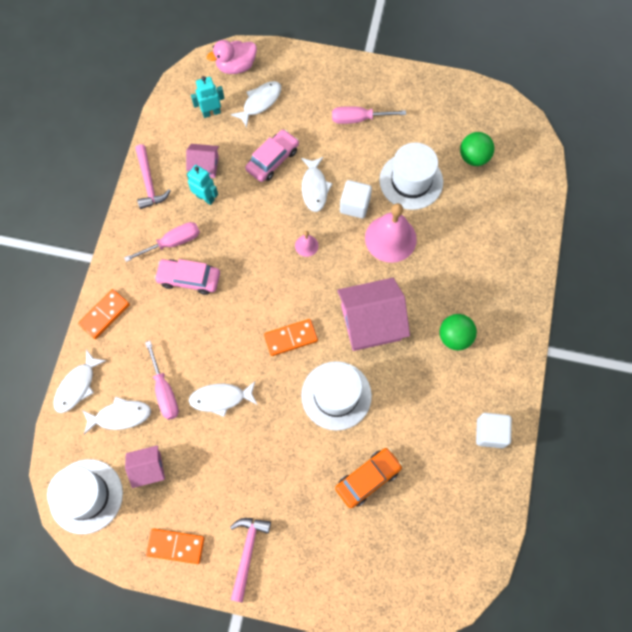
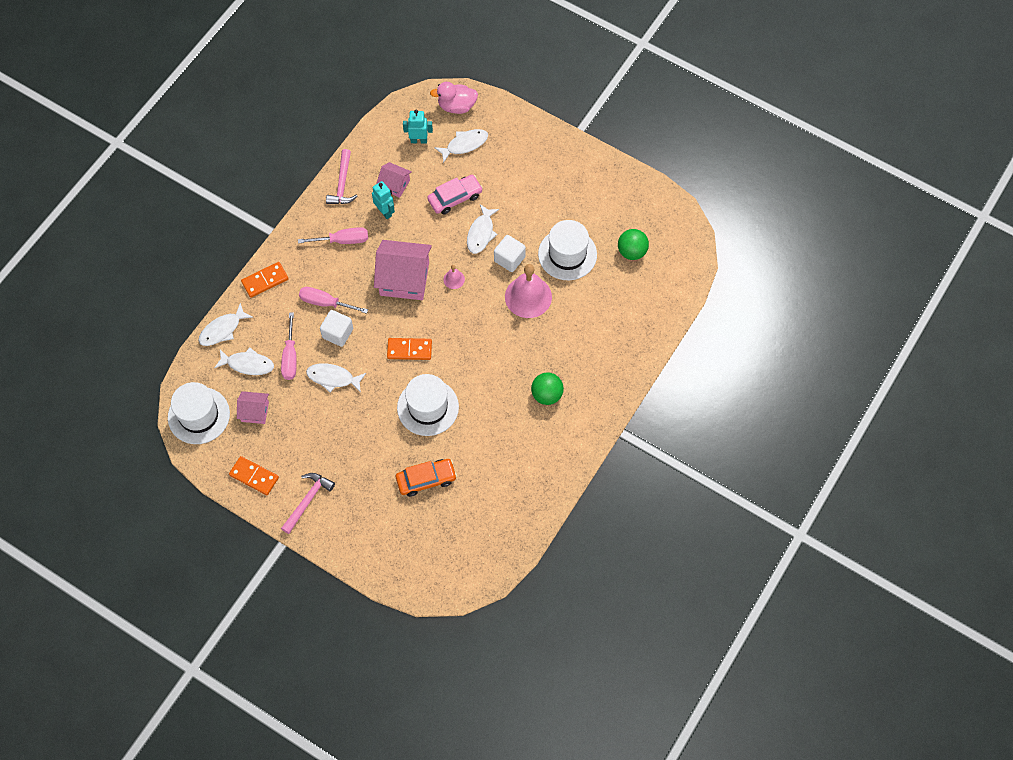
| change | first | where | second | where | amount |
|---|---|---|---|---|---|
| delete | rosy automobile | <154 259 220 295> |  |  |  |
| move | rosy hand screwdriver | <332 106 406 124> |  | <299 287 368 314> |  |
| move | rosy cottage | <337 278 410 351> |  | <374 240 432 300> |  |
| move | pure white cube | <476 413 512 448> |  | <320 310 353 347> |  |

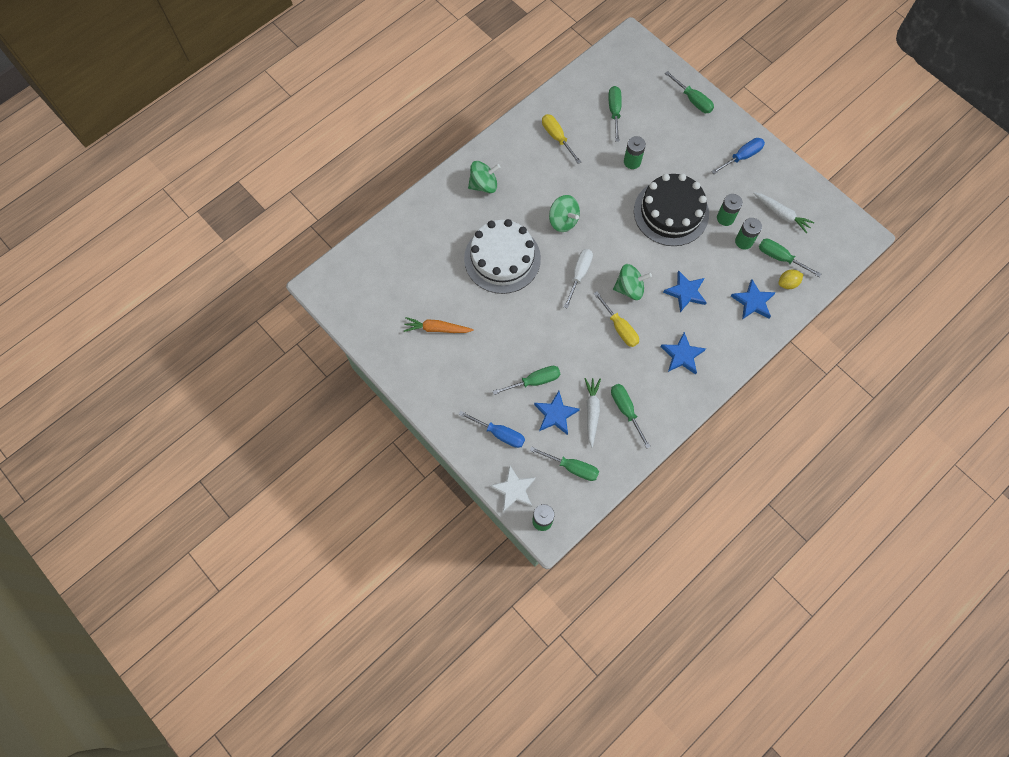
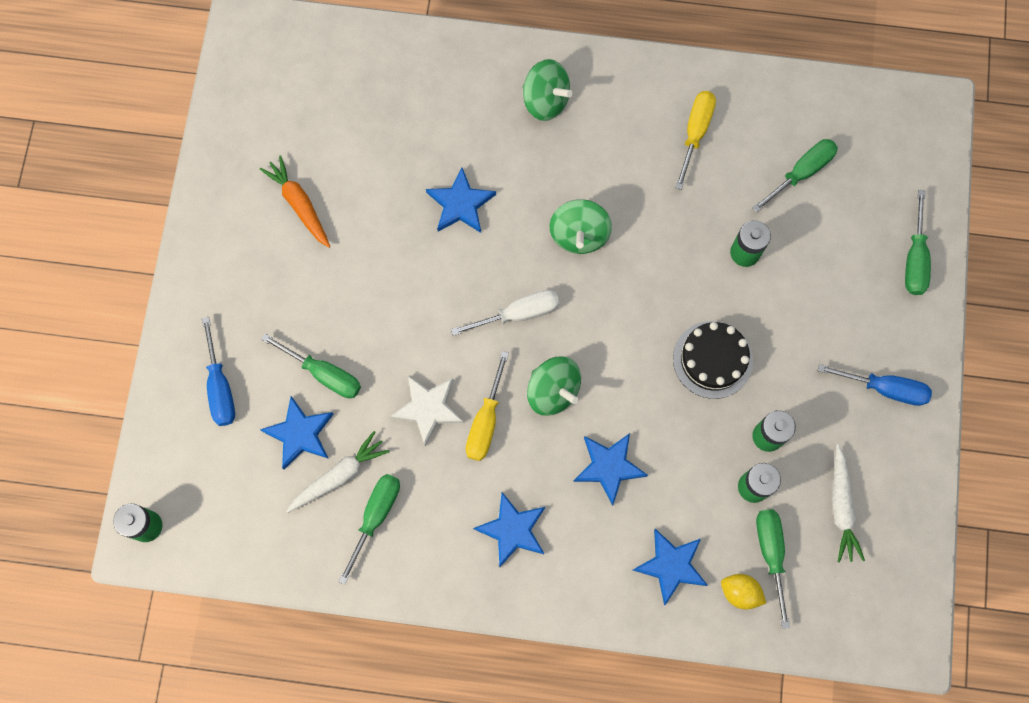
| change | first | where | second | where | amount |
|---|---|---|---|---|---|
| replace | pure white gateau | <464 219 541 294> | royal blue star | <426 167 496 233> |  |
| move | pure white star | <489 466 536 512> |  | <390 375 464 446> |  |
| delete | leaf-green hand screwdriver | <530 446 599 481> |  |  |  |
| resize | ebony gateau | <634 173 709 246> |  | <673 321 753 399> | x0.62 |

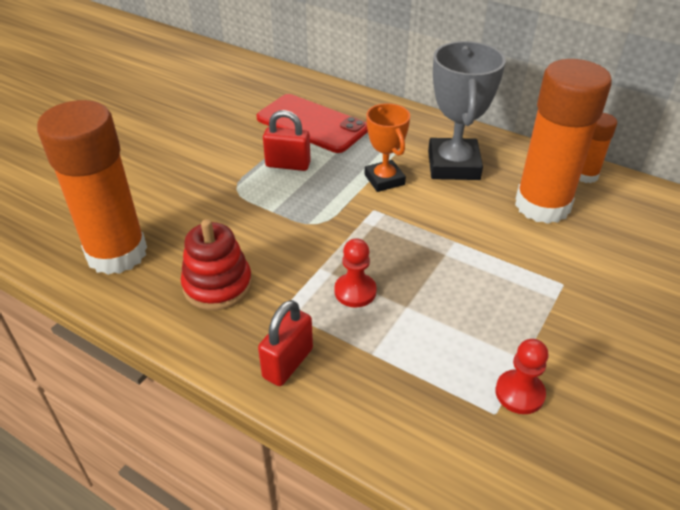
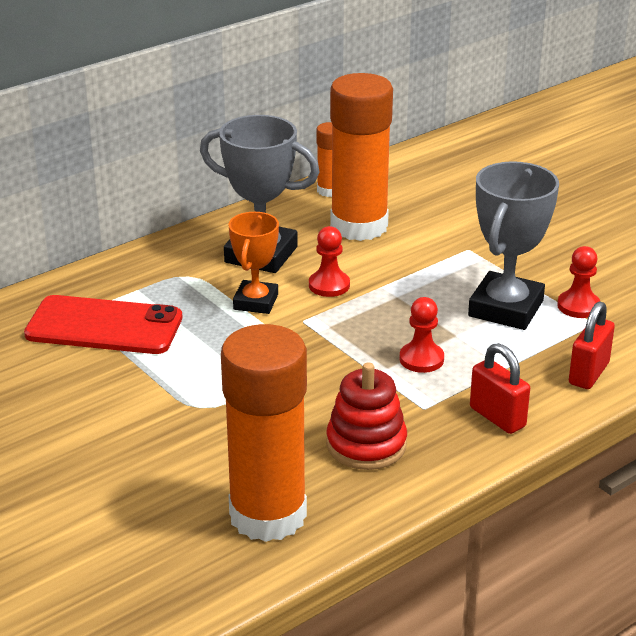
| change | first | where | second | where | amount |
|---|---|---|---|---|---|
| rotate | red phone | <256 94 368 153> |  | <24 295 182 354> | 45 degrees clockwise |
| move | red padlock | <263 110 311 171> |  | <569 301 615 389> |  |
| rotate | orange prize cup | <365 103 410 192> |  | <228 212 279 314> | 75 degrees counterclockwise |
| insert |  |  | red pawn | <309 226 350 297> |  |
| insert |  |  | gray prize cup | <468 161 559 330> |  |

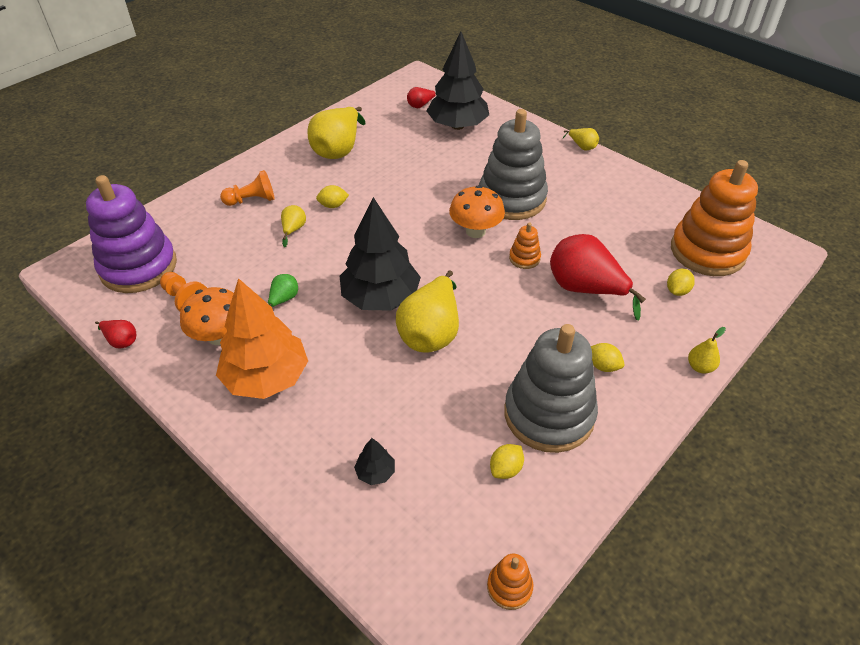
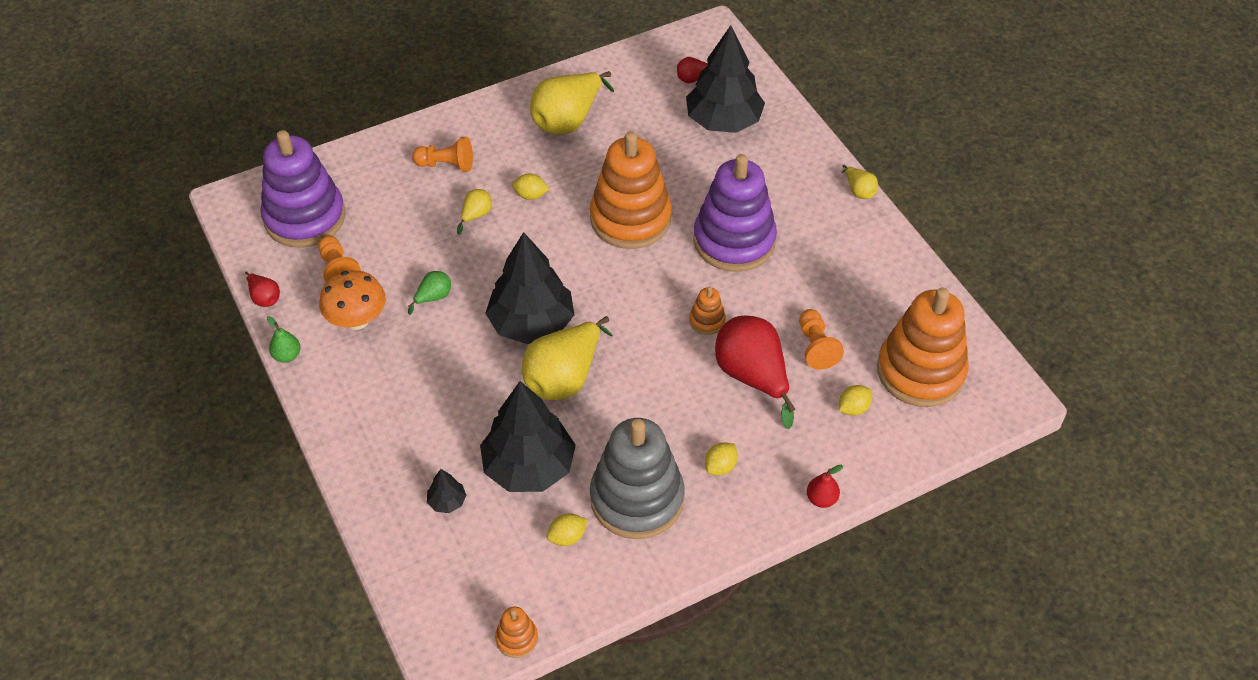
| change | first | where | second | where | amount |
|---|---|---|---|---|---|
| delete | orange tree | <216 278 308 399> |  |  |  |
| delete | orange toadstool | <449 185 505 238> |  |  |  |
| recolor | gray stacking toy | <479 109 548 220> | purple stacking toy | <693 154 777 272> |  |
| rotate | yellow lemon | <591 343 625 372> |  | <705 442 738 475> | 75 degrees clockwise |
| recolor | yellow pear | <688 327 726 374> | red pear | <807 465 843 508> |  |
| insert |  |  | leaf-green pear | <267 316 301 363> |  |
| insert |  |  | ebony tree | <480 381 576 492> |  |
| insert |  |  | orange stacking toy | <590 131 672 249> |  |
| insert |  |  | orange pawn | <799 309 844 369> |  |

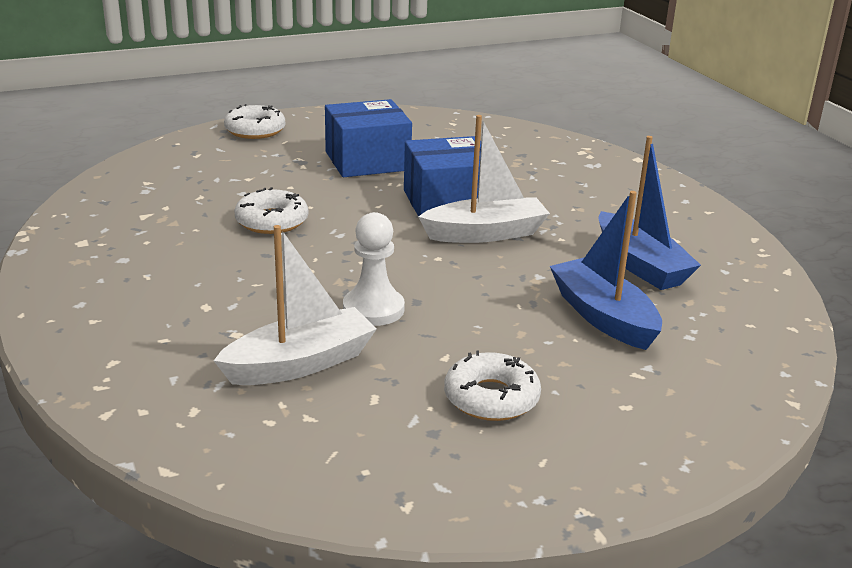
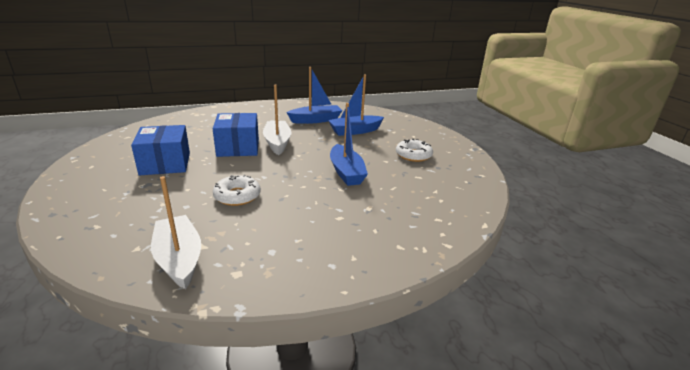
| change | first | where | second | where | amount |
|---|---|---|---|---|---|
| move | pure white boat | <214 225 377 385> |  | <151 176 201 289> |  |
| delete | pure white doughnut | <224 104 285 139> |  |  |  |
| replace | pure white pawn | <343 212 405 326> | royal blue boat | <330 103 368 186> |  |

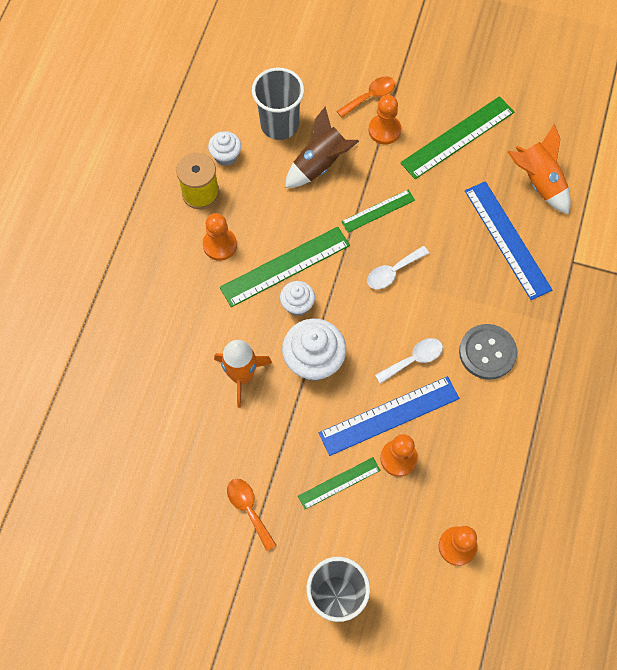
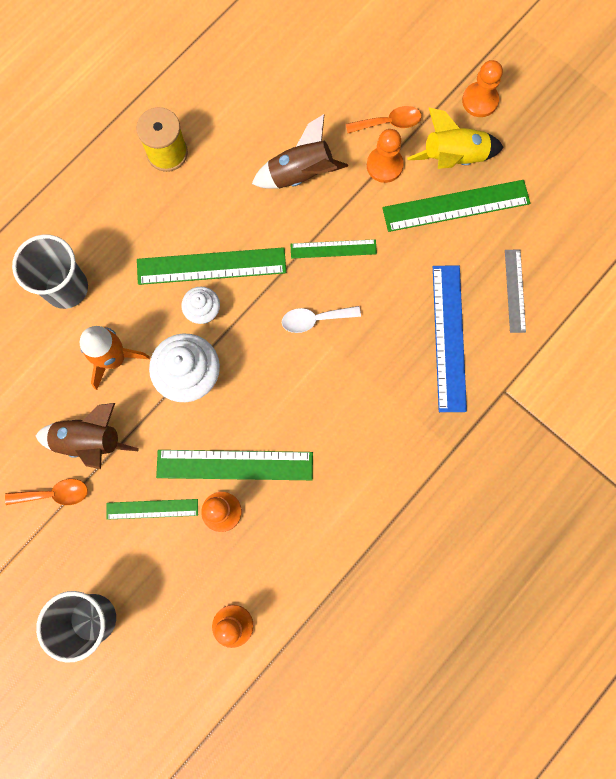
| change | first | where | second | where | amount |
|---|---|---|---|---|---|
| move | orange pawn | <203 213 237 261> |  | <462 60 503 117> |  |
| delete | pure white fairy cake | <208 131 241 166> |  |  |  |
| rotate | orange teaspoon | <227 479 277 551> |  | <5 479 88 505> | 90 degrees clockwise |
| move | gray beaker | <252 68 304 140> |  | <12 234 88 309> |  |
| recolor | royal blue ruler | <319 376 459 456> | leaf-green ruler | <156 450 313 480> |  |
| delete | pure white teaspoon | <375 338 443 384> |  |  |  |
| delete | gray button | <459 324 517 380> |  |  |  |
| replace | orange spaceship | <508 124 571 214> | gray ruler | <505 250 526 333> |  |
| insert |  |  | brown spaceship | <36 403 139 469> |  |
| insert |  |  | yellow spaceship | <407 107 504 169> |  |

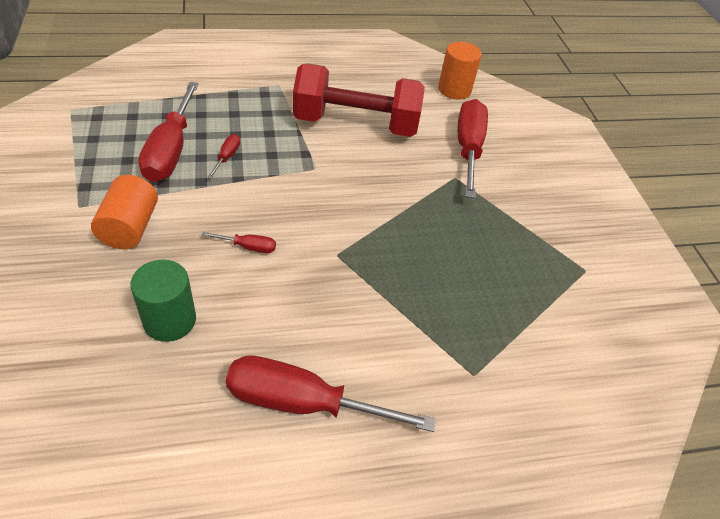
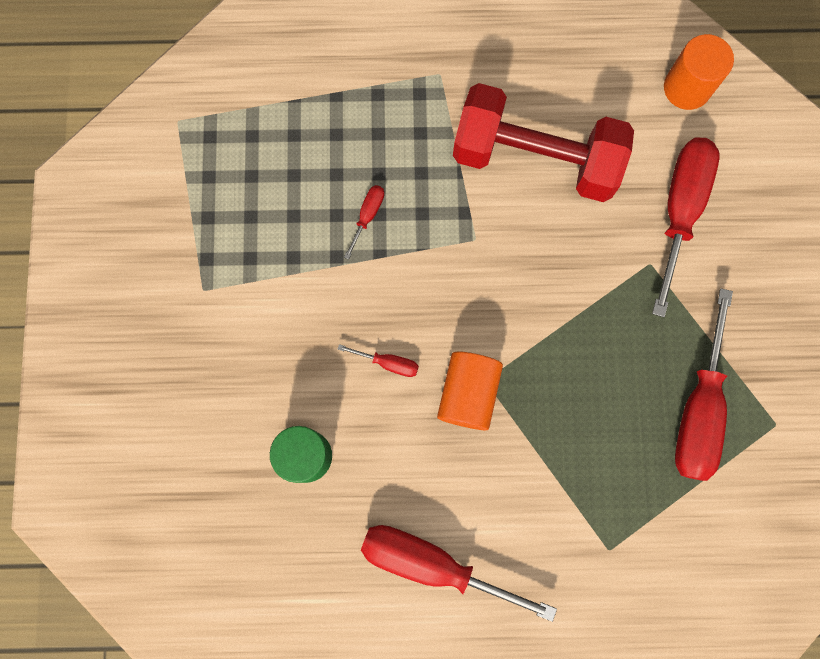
| change | first | where | second | where | amount |
|---|---|---|---|---|---|
| move | orange solid cylinder | <91 175 158 249> |  | <437 352 503 430> |  |
| move | red hand screwdriver | <138 82 199 182> |  | <675 289 733 481> |  |

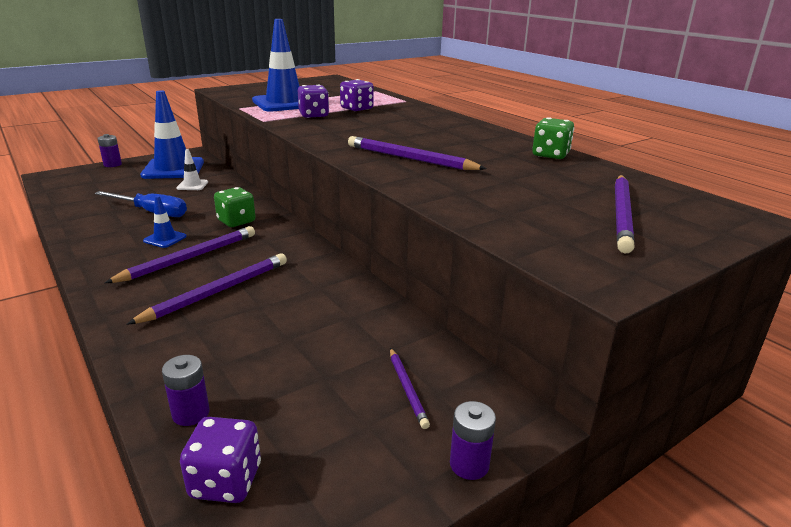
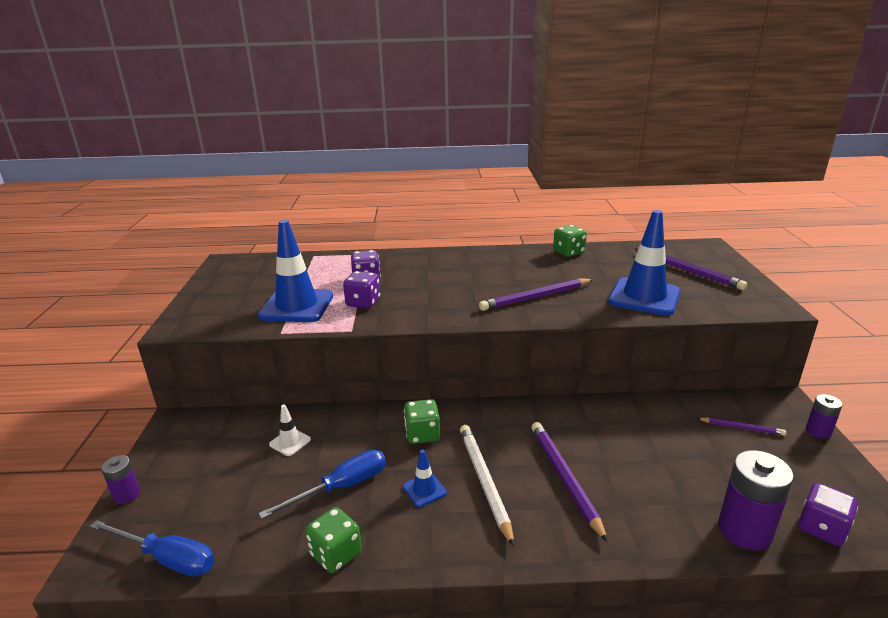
| change | first | where | second | where | amount |
|---|---|---|---|---|---|
| recolor | purple pencil | <105 226 255 283> | pure white pencil | <460 425 514 547> |  |
| move | royal blue traffic cone | <140 90 204 179> |  | <608 210 681 316> |  |
| resize | purple battery | <162 355 210 426> |  | <718 450 794 550> | x1.81 |
| insert |  |  | royal blue hand screwdriver | <90 520 215 577> |  |
| insert |  |  | leaf-green die | <305 507 362 573> |  |

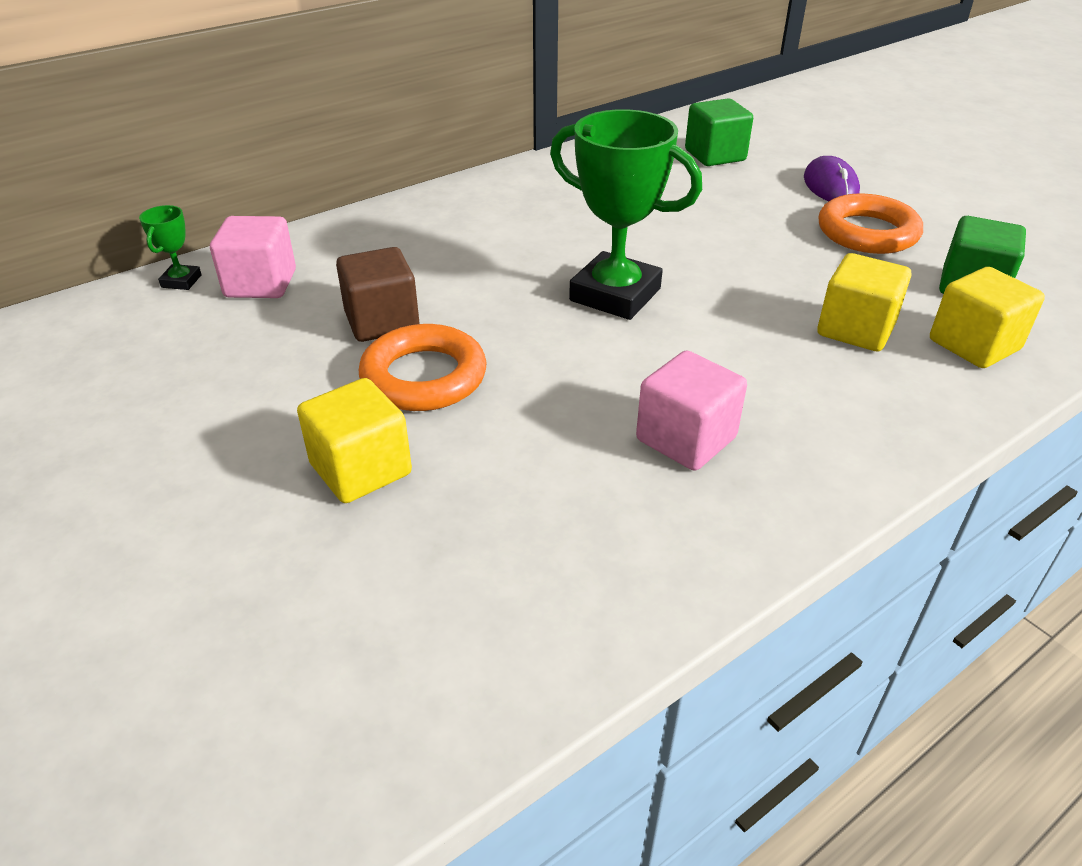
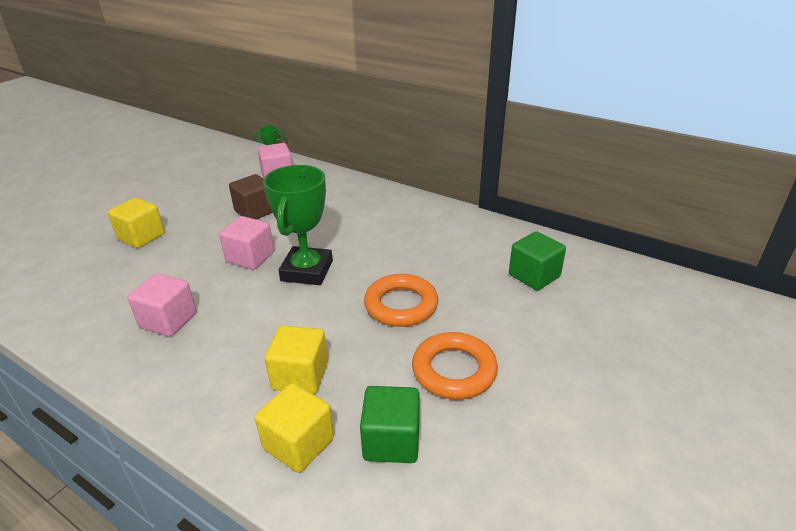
| change | first | where | second | where | amount |
|---|---|---|---|---|---|
| move | orange hoop | <359 324 486 411> |  | <364 274 438 327> |  |
| delete | purple mouse | <804 156 860 201> |  |  |  |
| insert |  |  | rosy cube | <219 216 274 270> |  |

